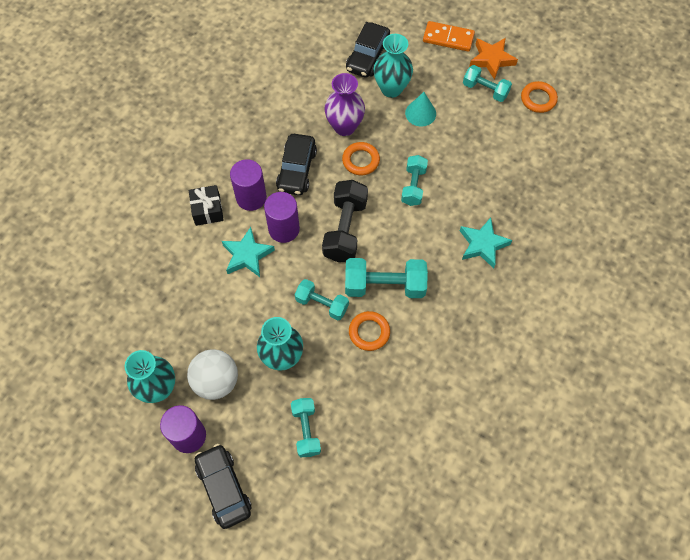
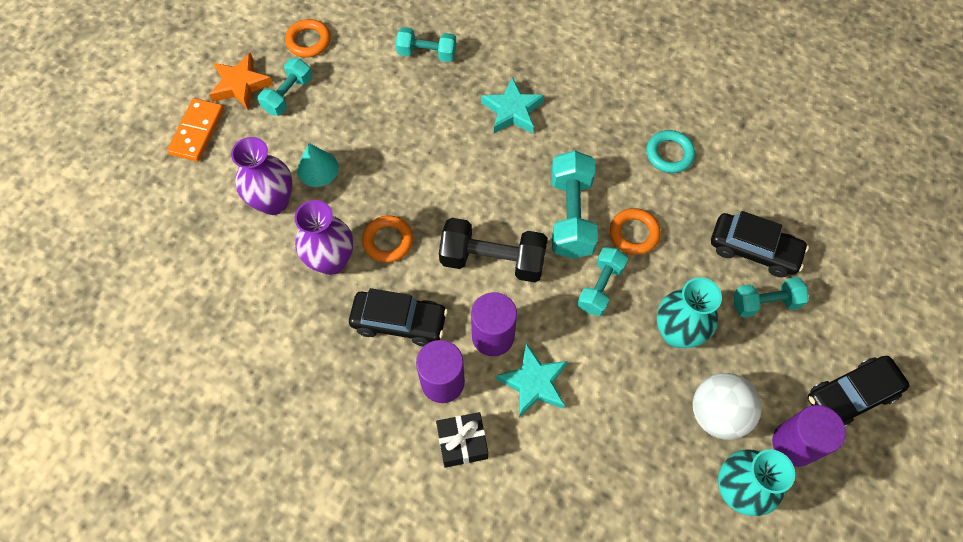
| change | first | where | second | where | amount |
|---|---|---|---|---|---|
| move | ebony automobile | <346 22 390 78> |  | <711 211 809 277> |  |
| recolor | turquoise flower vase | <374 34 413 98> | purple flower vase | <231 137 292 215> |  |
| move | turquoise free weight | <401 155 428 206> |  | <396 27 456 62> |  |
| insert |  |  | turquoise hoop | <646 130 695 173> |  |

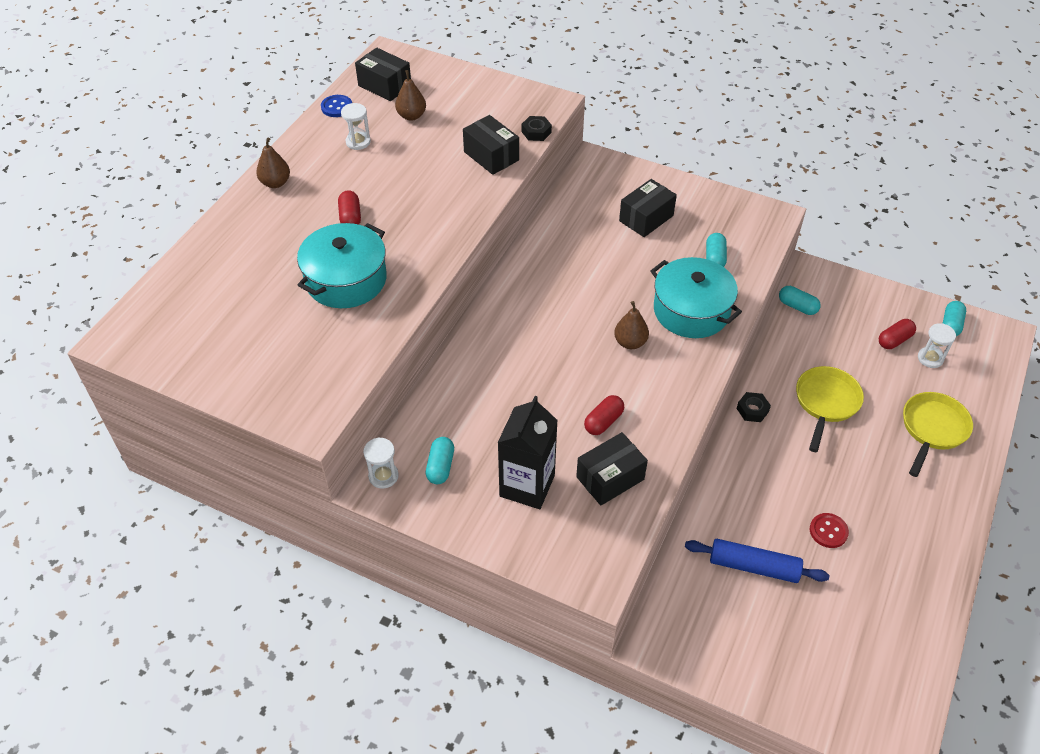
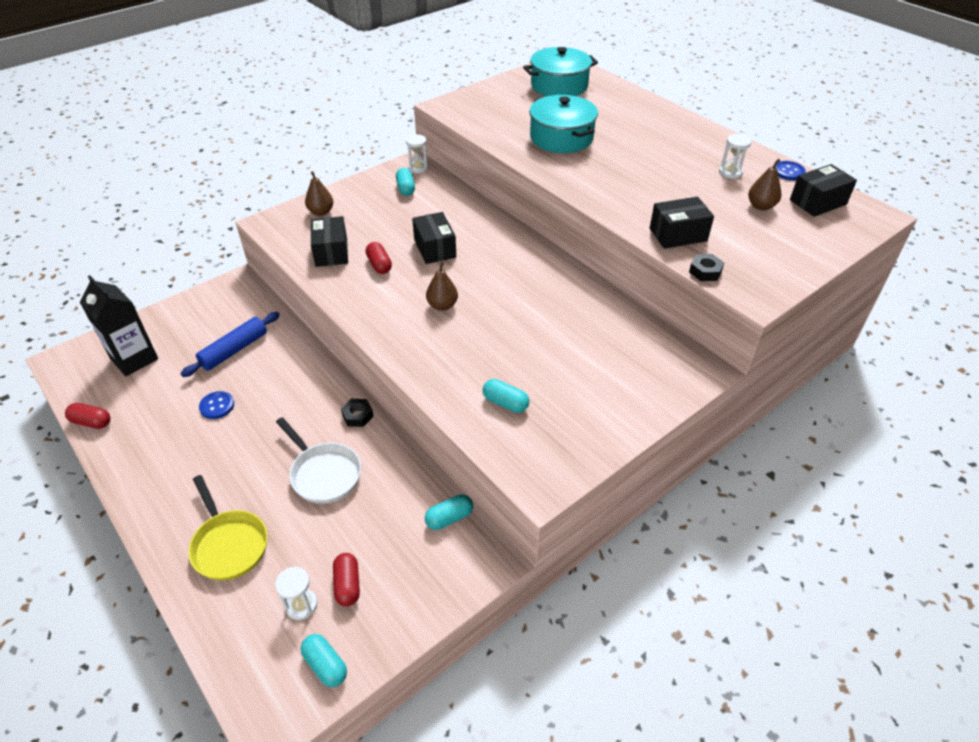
| change | first | where | second | where | amount |
|---|---|---|---|---|---|
| move | brown pear | <256 138 290 188> |  | <305 171 333 216> |  |
| move | red pill shape | <338 190 361 225> |  | <65 403 110 429> |  |
| rotate | turquoise pill shape | <426 437 454 484> |  | <396 168 415 196> | 45 degrees clockwise |
| move | ebony juice carton | <498 396 558 509> |  | <80 275 158 376> |  |
| move | ebony package | <619 179 677 237> |  | <412 212 456 264> |  |
| move | turquoise pot | <650 257 742 338> |  | <523 47 598 96> |  |
| recolor | yellow pan | <796 366 864 452> | pure white pan | <276 417 361 504> |  |
| recolor | red button | <810 513 849 548> | royal blue button | <199 391 234 419> |  |

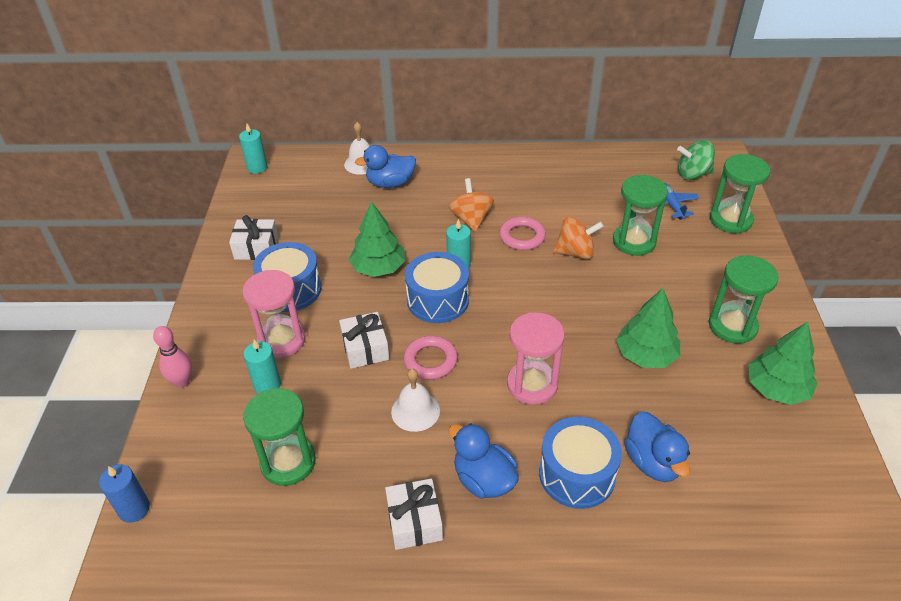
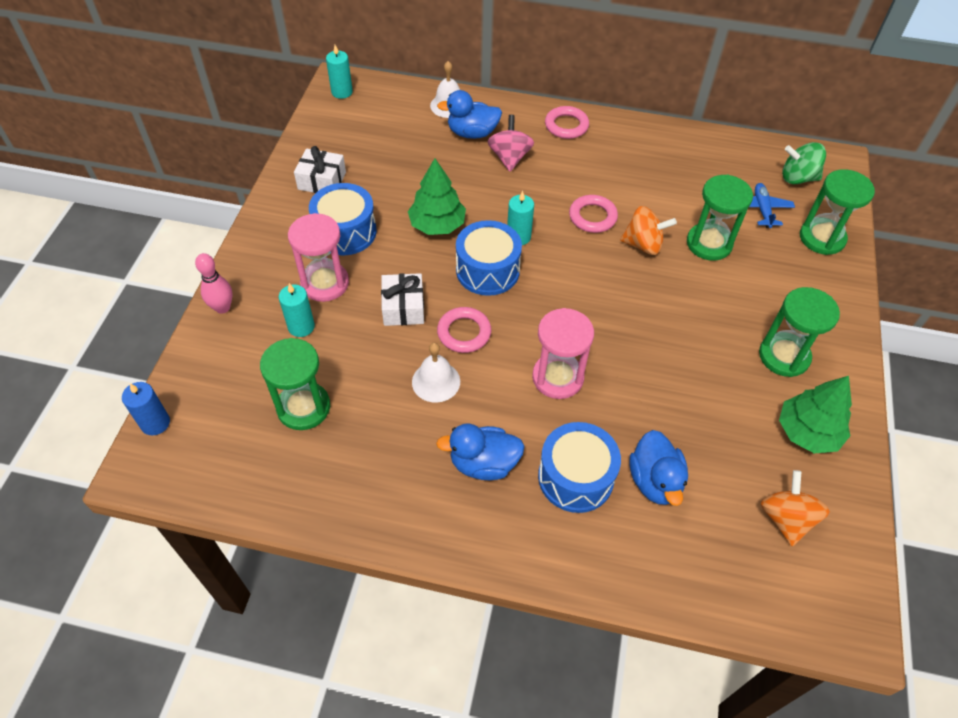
| change | first | where | second | where | amount |
|---|---|---|---|---|---|
| delete | pure white gift | <385 479 443 550> |  |  |  |
| rotate | royal blue toy duck | <448 423 519 498> |  | <436 423 525 480> | 60 degrees counterclockwise |
| move | orange toy top | <449 178 494 232> |  | <761 470 830 546> |  |
| delete | leaf-green tree | <616 288 680 368> |  |  |  |
| insert |  |  | rosy toy top | <487 115 534 172> |  |
| insert |  |  | rosy hoop | <545 106 589 139> |  |

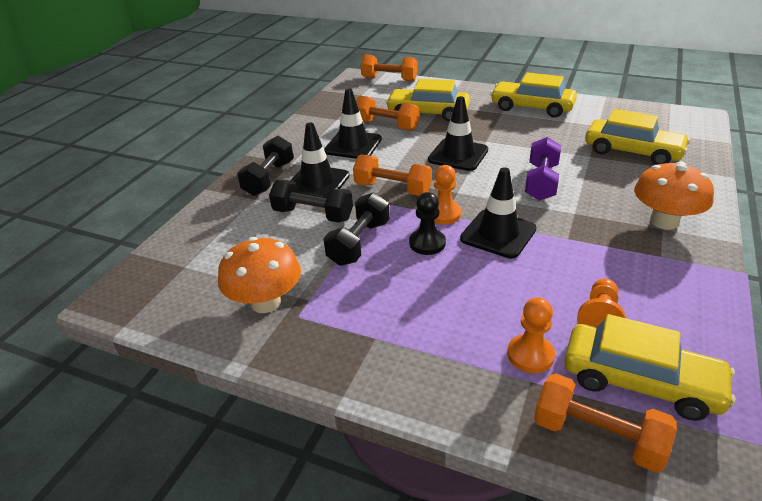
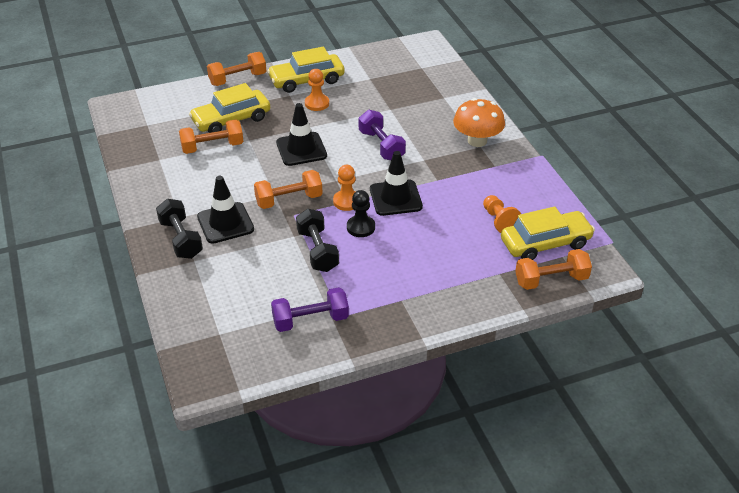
| change | first | where | second | where | amount |
|---|---|---|---|---|---|
| replace | orange toadstool | <218 237 301 313> | purple free weight | <271 287 349 332> |  |
| delete | ebony free weight | <269 180 353 223> |  |  |  |
| delete | ebony traffic cone | <324 89 382 159> |  |  |  |
| move | orange free weight | <361 55 417 81> |  | <207 52 266 86> |  |
| move | orange pawn | <507 297 555 373> |  | <305 69 329 111> |  |
| delete | yellow automobile | <585 109 690 165> |  |  |  |

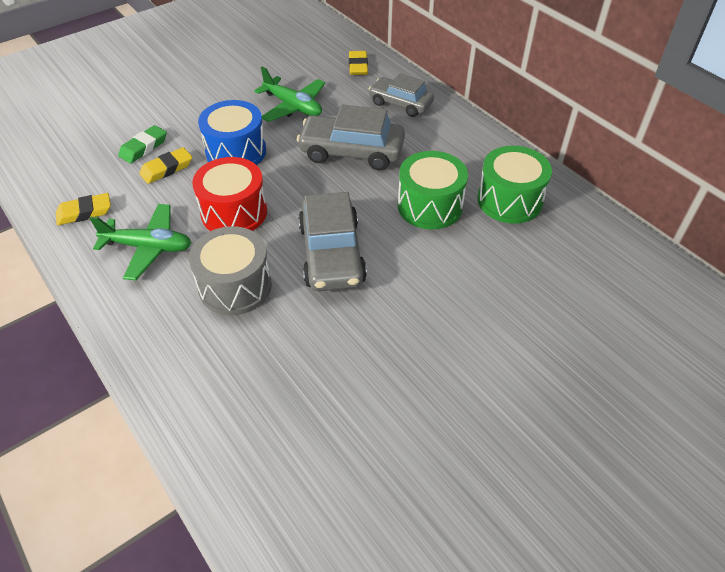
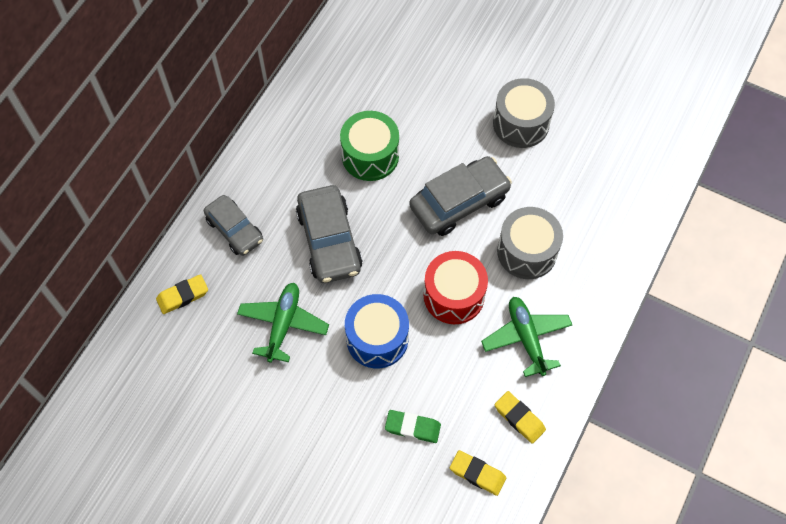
| change | first | where | second | where | amount |
|---|---|---|---|---|---|
| move | yellow eraser | <139 147 192 184> |  | <450 450 506 496> |  |
| rotate | gray automobile | <368 73 434 117> |  | <204 195 263 256> | 45 degrees counterclockwise |
| delete | leaf-green drum | <477 146 552 223> |  |  |  |
| insert |  |  | gray drum | <493 78 555 148> |  |

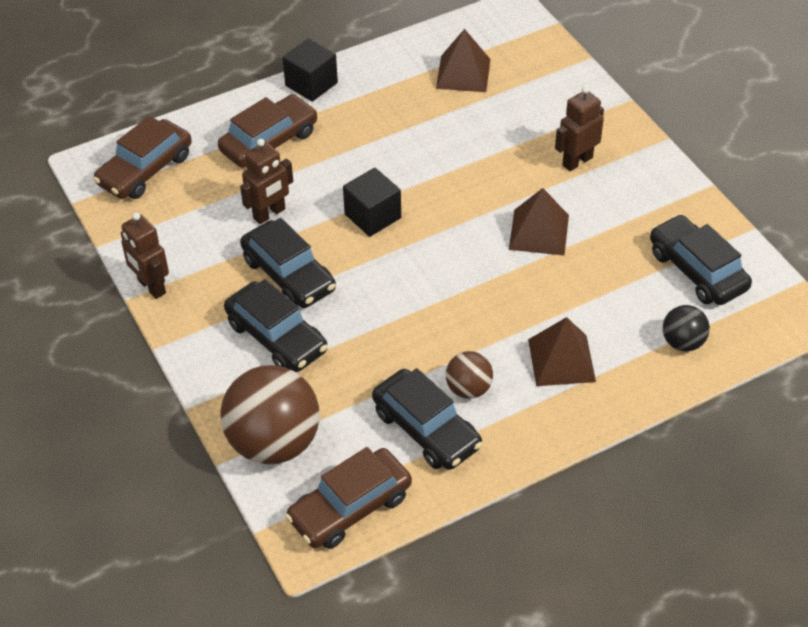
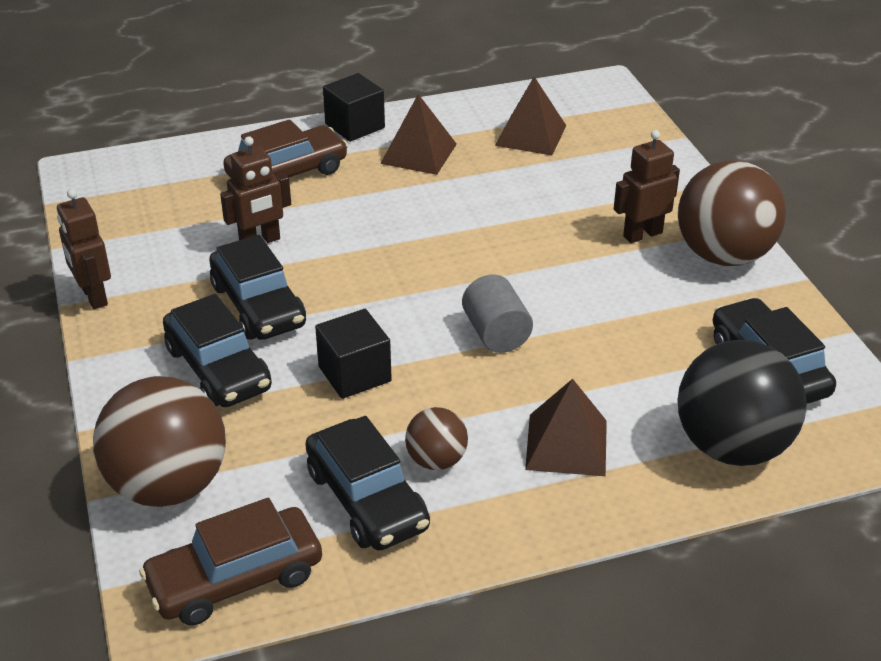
| change | first | where | second | where | amount |
|---|---|---|---|---|---|
| delete | brown automobile | <93 116 192 199> |  |  |  |
| move | ebony cube | <343 168 401 237> |  | <315 309 392 399> |  |
| move | brown pyramid | <509 188 569 256> |  | <380 94 457 175> |  |
| resize | ebony ball | <663 305 710 351> |  | <677 340 807 466> | x2.00 |
| insert |  |  | gray solid cylinder | <462 275 533 353> |  |
| insert |  |  | brown ball | <678 160 786 266> |  |

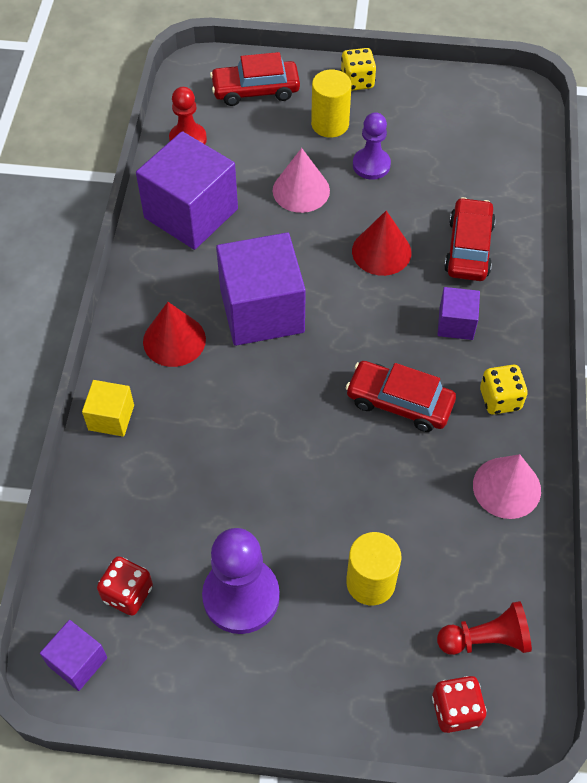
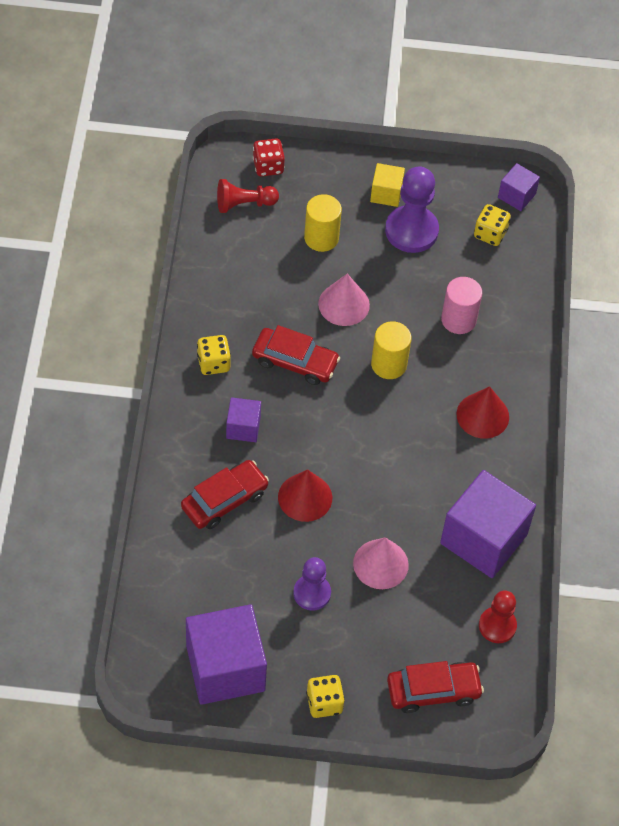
| change | first | where | second | where | amount |
|---|---|---|---|---|---|
| move | yellow cube | <82 380 134 437> |  | <370 163 405 207> |  |
| recolor | red die | <97 556 153 616> | yellow die | <474 204 511 246> |  |
| move | purple cube | <216 232 306 346> |  | <186 604 267 705> |  |
| move | yellow solid cylinder | <311 70 352 138> |  | <371 321 411 379> |  |
| rotate | red automobile | <444 197 496 281> |  | <181 460 269 529> | 135 degrees counterclockwise |
| move | rosy cone shape | <473 454 541 519> |  | <318 274 370 326> |  |
| insert |  |  | rosy solid cylinder | <441 277 482 334> |  |

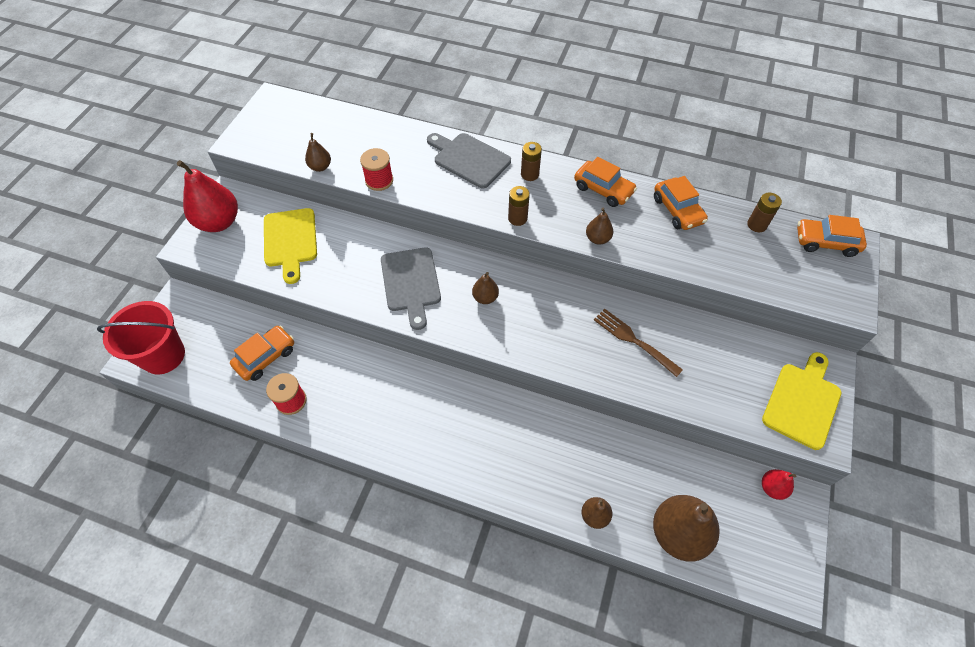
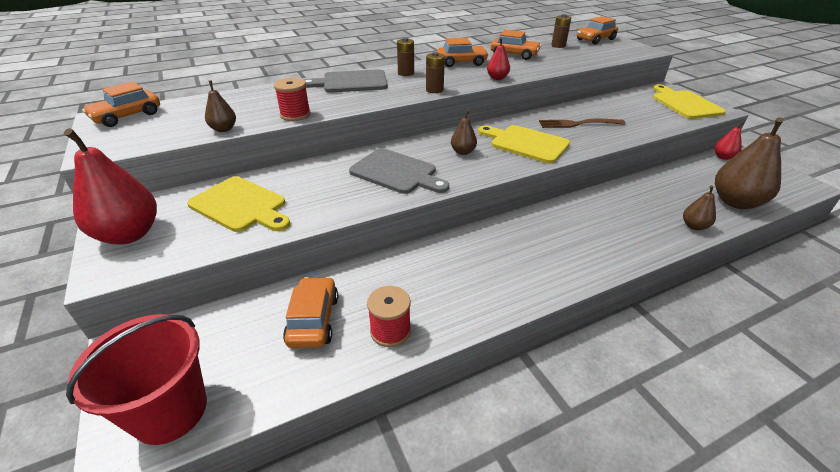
| change | first | where | second | where | amount |
|---|---|---|---|---|---|
| recolor | brown pear | <586 208 613 245> | red pear | <487 38 510 80> |  |
| insert |  |  | orange automobile | <82 81 160 127> |  |
| insert |  |  | yellow bread board | <478 125 570 164> |  |

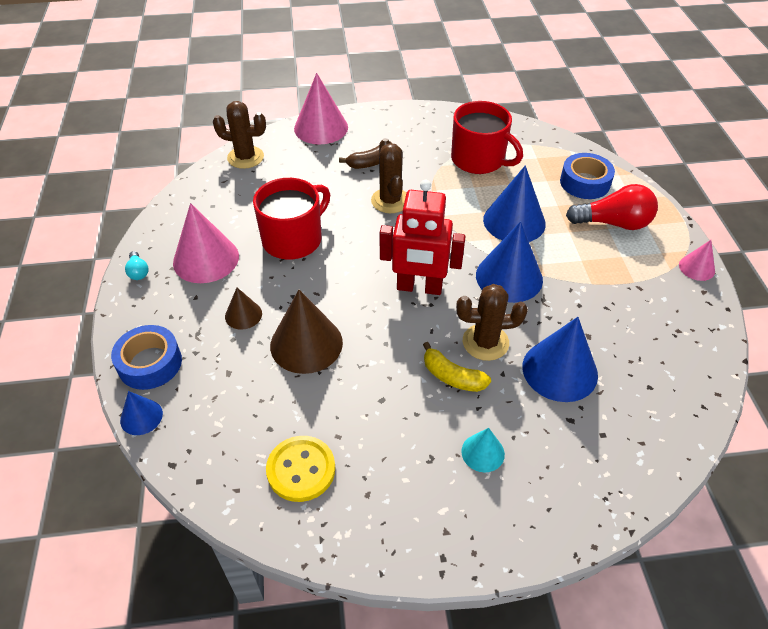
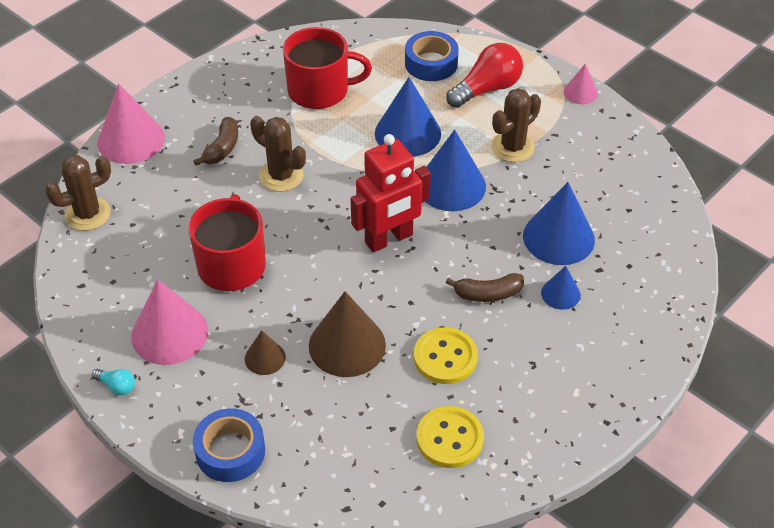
| change | first | where | second | where | amount |
|---|---|---|---|---|---|
| move | royal blue cone shape | <120 391 163 435> |  | <541 266 581 310> |  |
| recolor | yellow toy banana | <423 342 491 392> | brown toy banana | <446 273 524 302> |  |
| move | brown prickly plant | <456 284 528 361> |  | <491 88 541 162> |  |
| delete | turquoise cone shape | <461 428 505 472> |  |  |  |
| insert |  |  | yellow button | <414 327 478 384> |  |

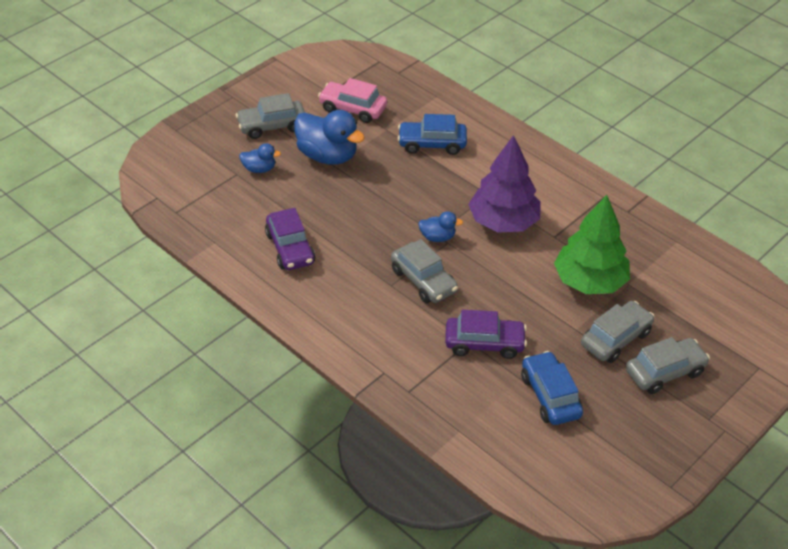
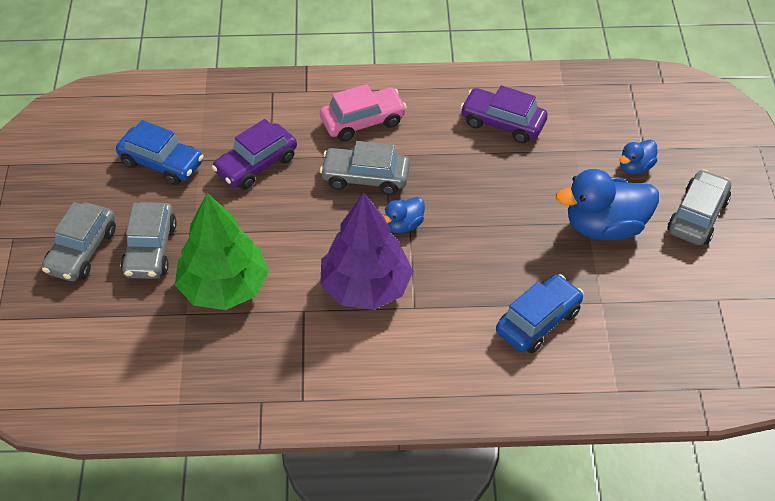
| change | first | where | second | where | amount |
|---|---|---|---|---|---|
| move | rosy automobile | <318 78 387 123> |  | <320 84 407 142> |  |

